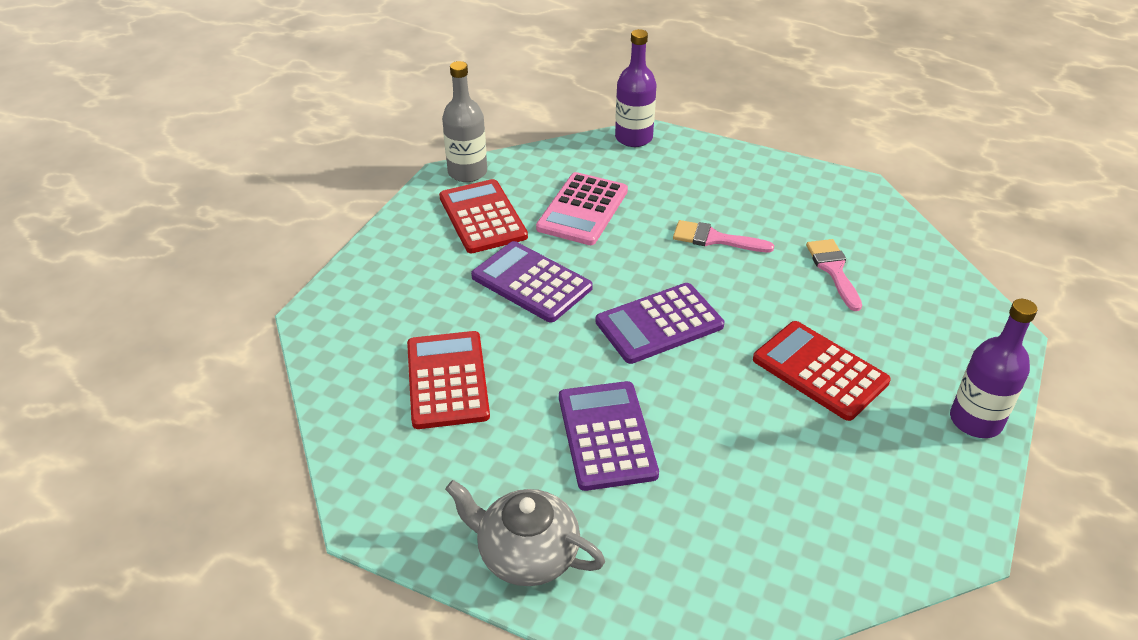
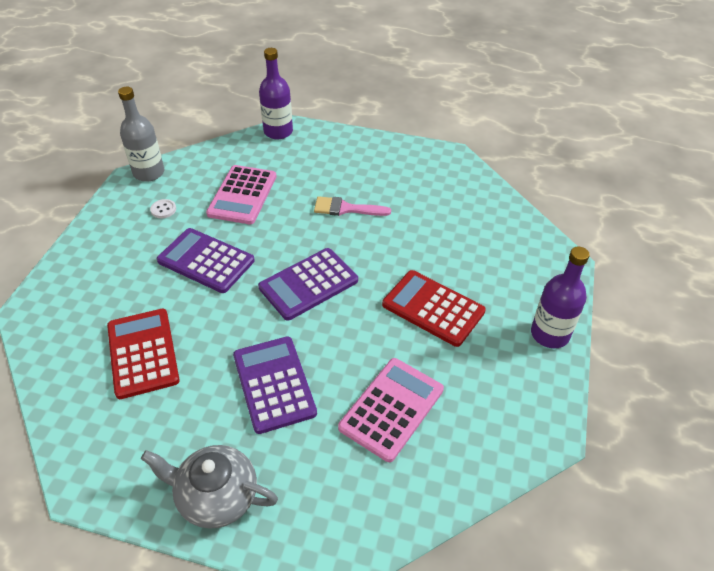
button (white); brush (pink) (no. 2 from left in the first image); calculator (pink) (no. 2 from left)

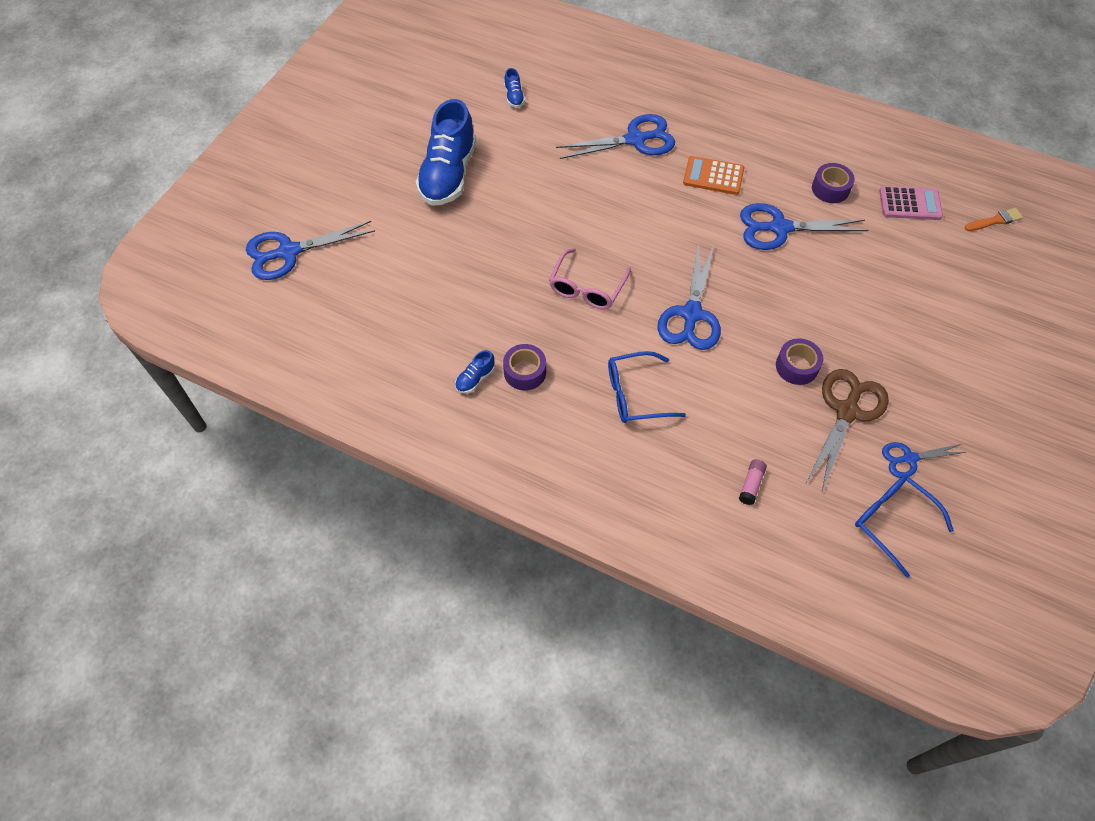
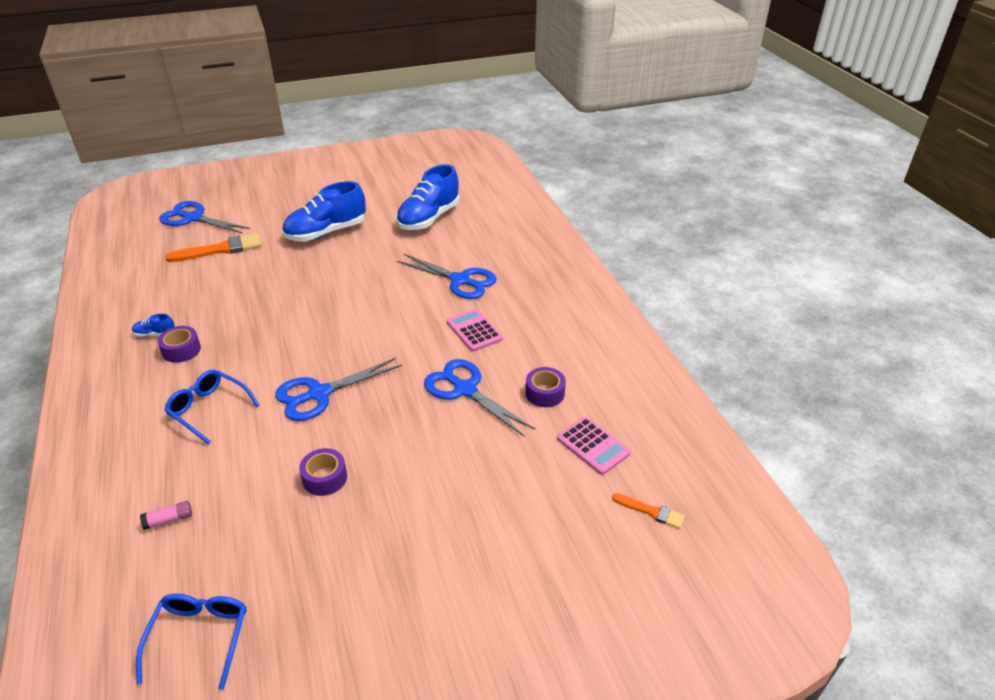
shoe (blue) (no. 3 from left); glasses (pink); calculator (pink) (no. 1 from left); scissors (brown); scissors (blue) (no. 5 from left in the first image); brush (orange) (no. 1 from left)

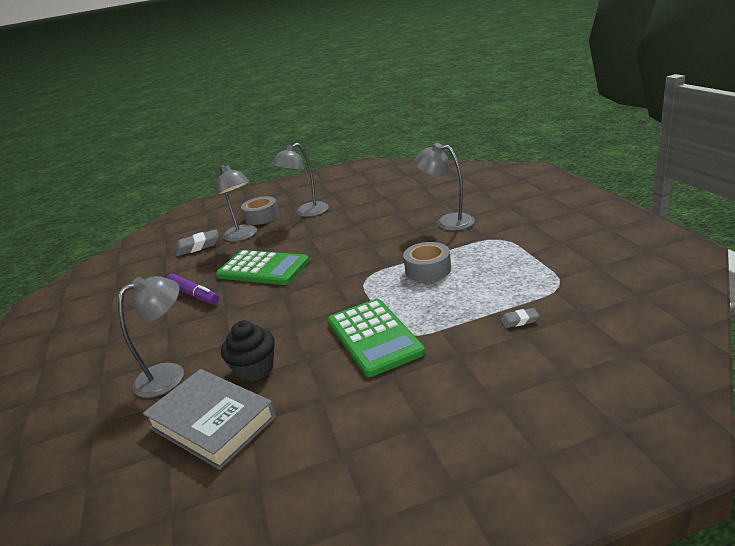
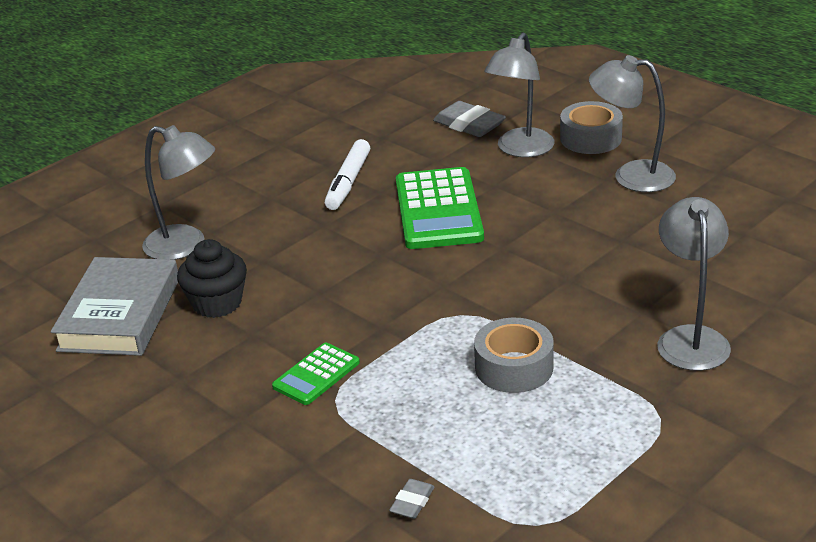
marker (white); calculator (green) (no. 1 from left); eraser (grey) (no. 1 from left)

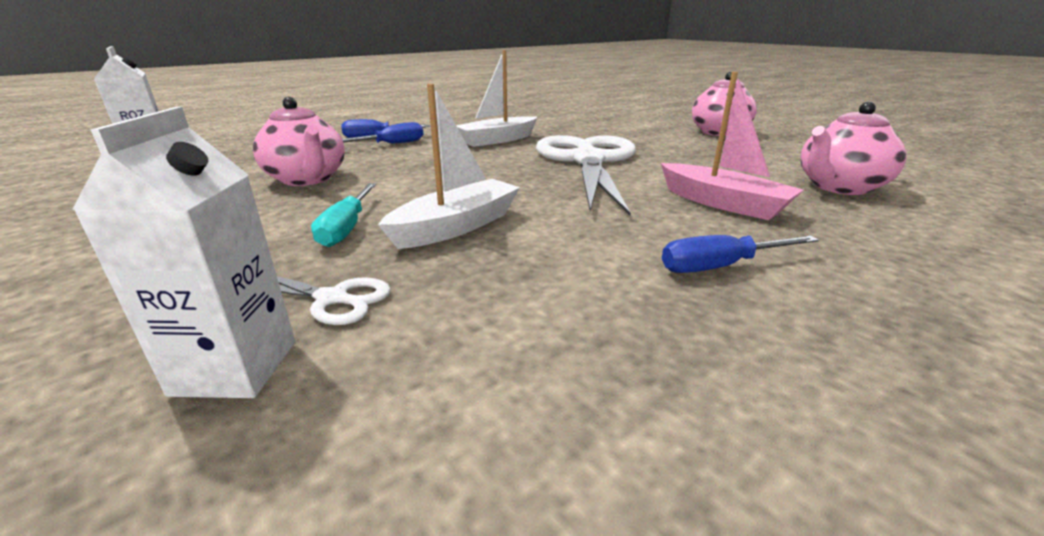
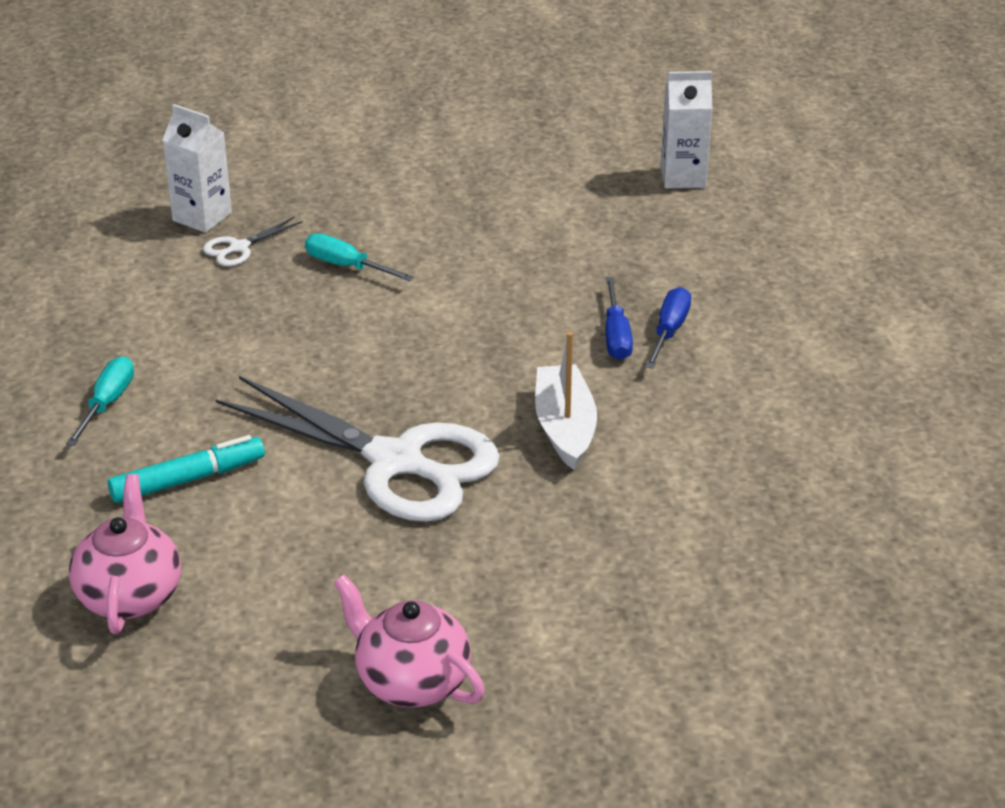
teapot (pink) (no. 1 from left in the first image); boat (white) (no. 1 from left in the first image); marker (turquoise); screwdriver (turquoise) (no. 1 from left)

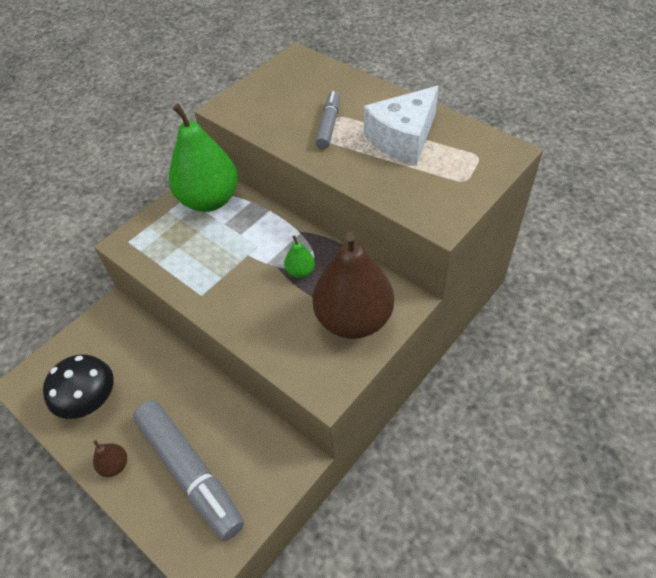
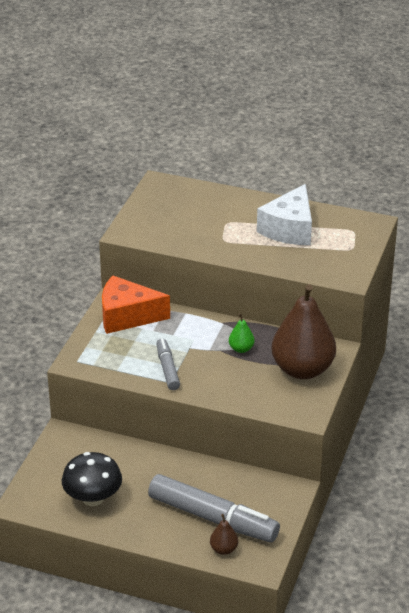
pear (brown) (no. 1 from left); cheese (orange); marker (grey) (no. 1 from left)

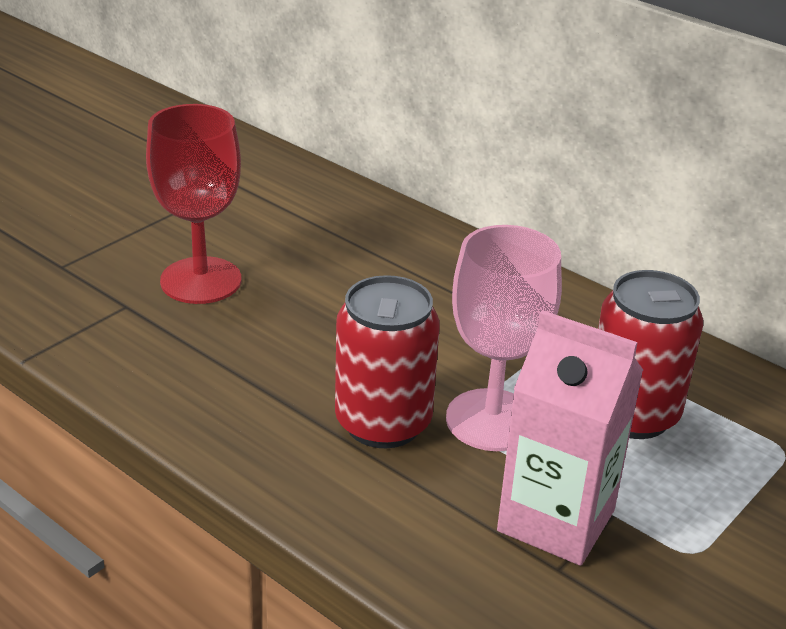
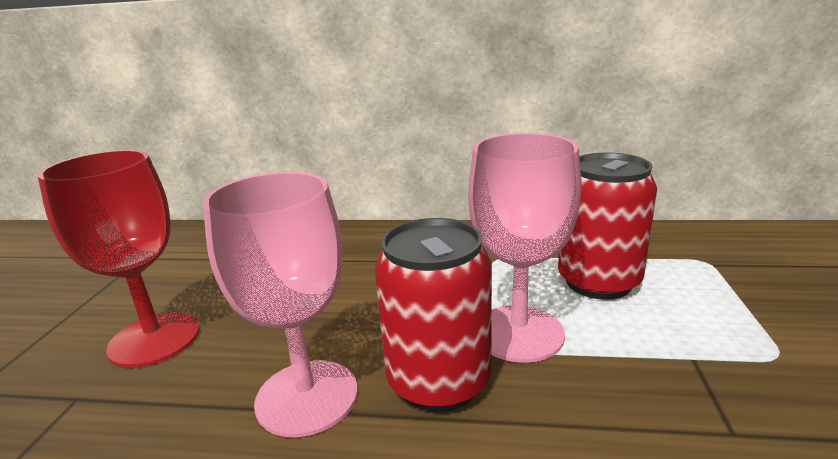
carton (pink); goblet (pink) (no. 1 from left)

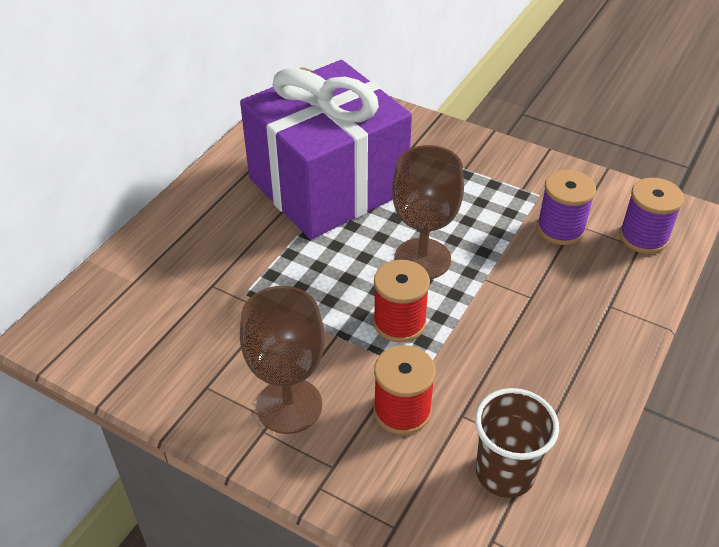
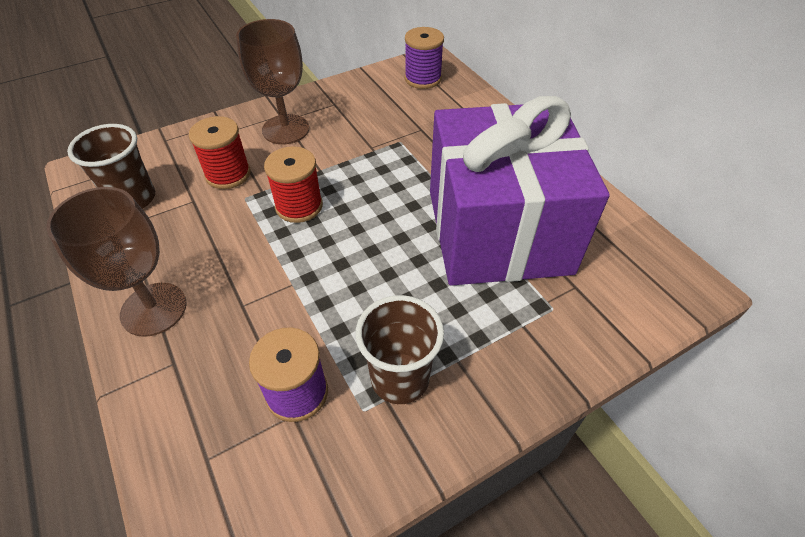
goblet (brown) (no. 1 from left); spool (purple) (no. 2 from left); cup (brown) (no. 2 from left)

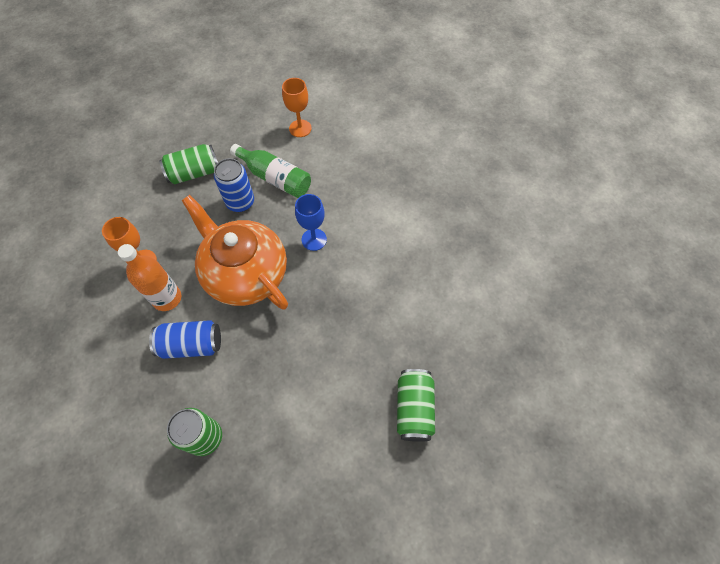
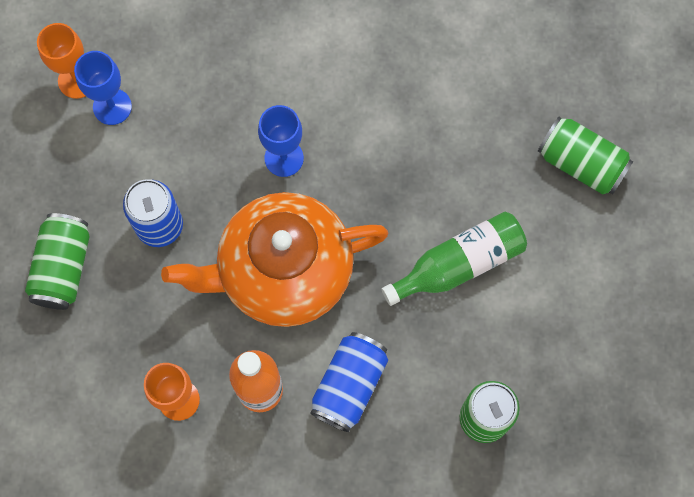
bottle (green); goblet (blue) (no. 1 from left)

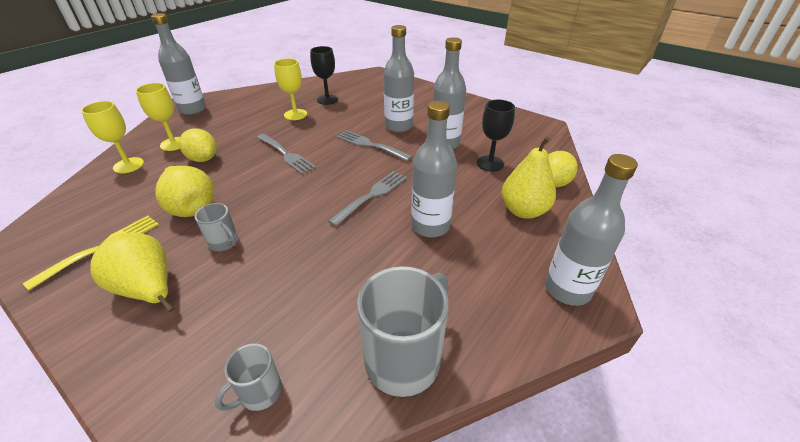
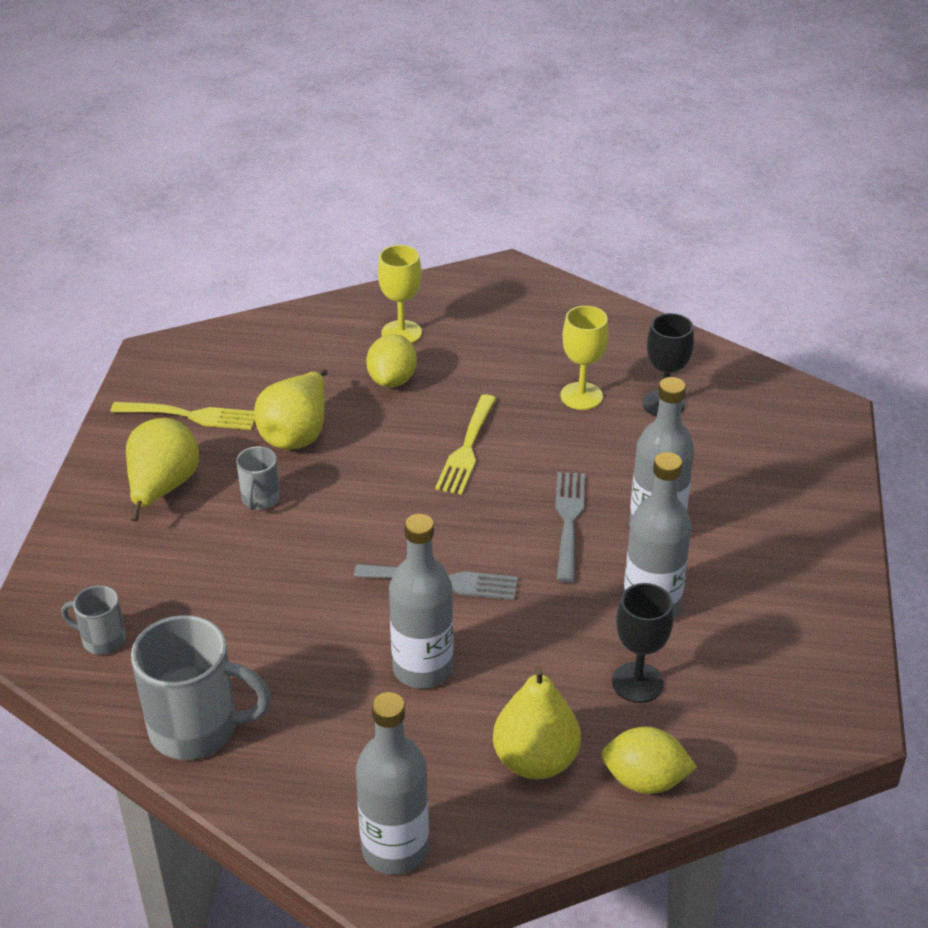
goblet (yellow) (no. 1 from left in the first image); bottle (grey) (no. 1 from left in the first image); fork (yellow) (no. 2 from left)

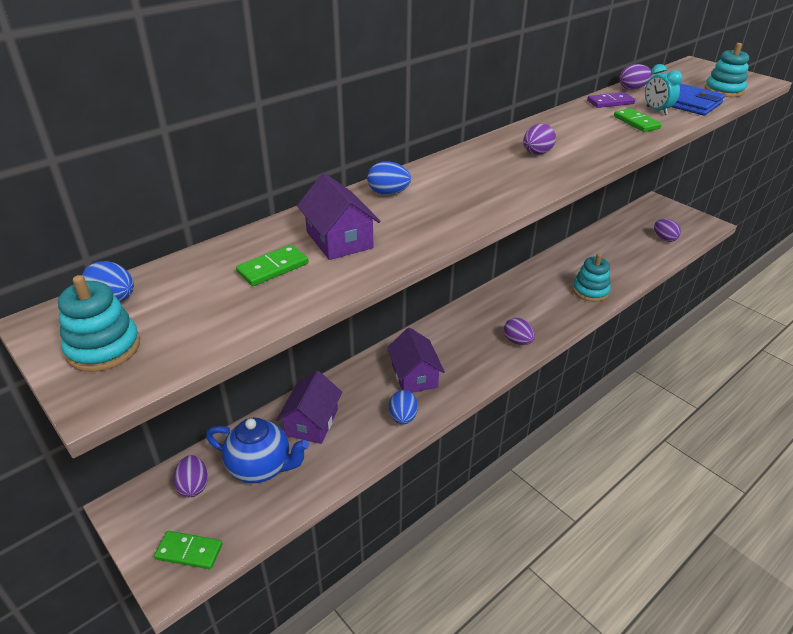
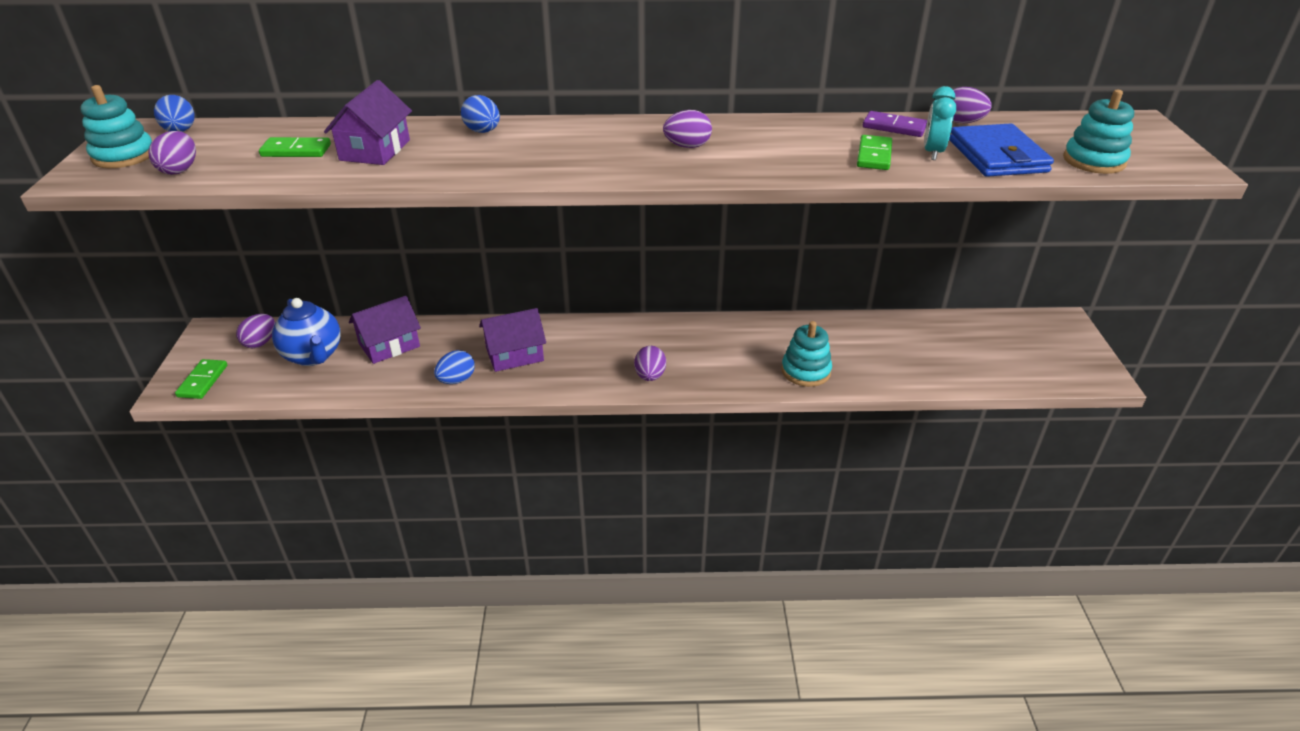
domino (green) (no. 1 from left); house (purple) (no. 3 from left); egg (purple) (no. 1 from left)

